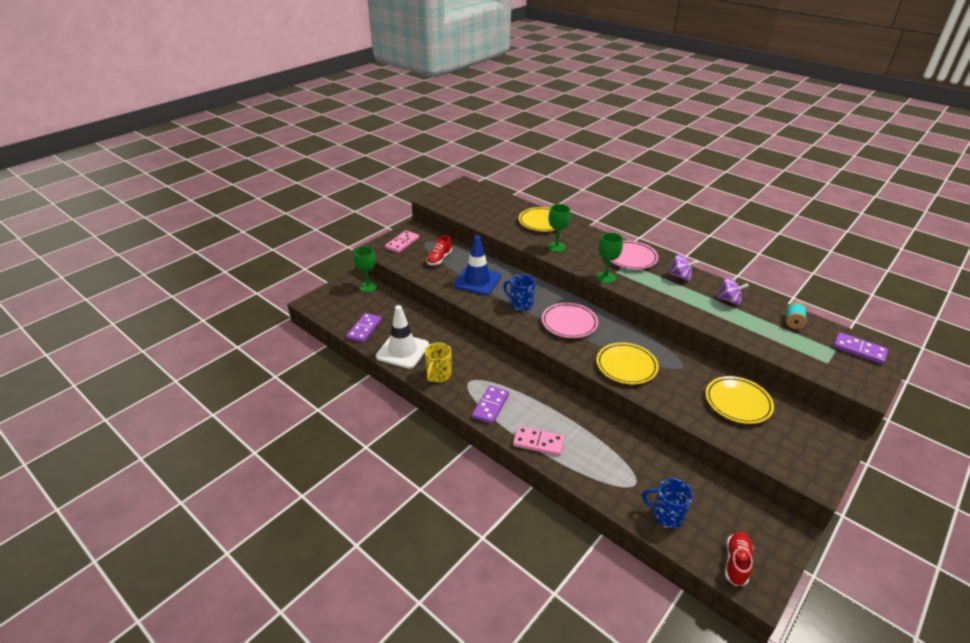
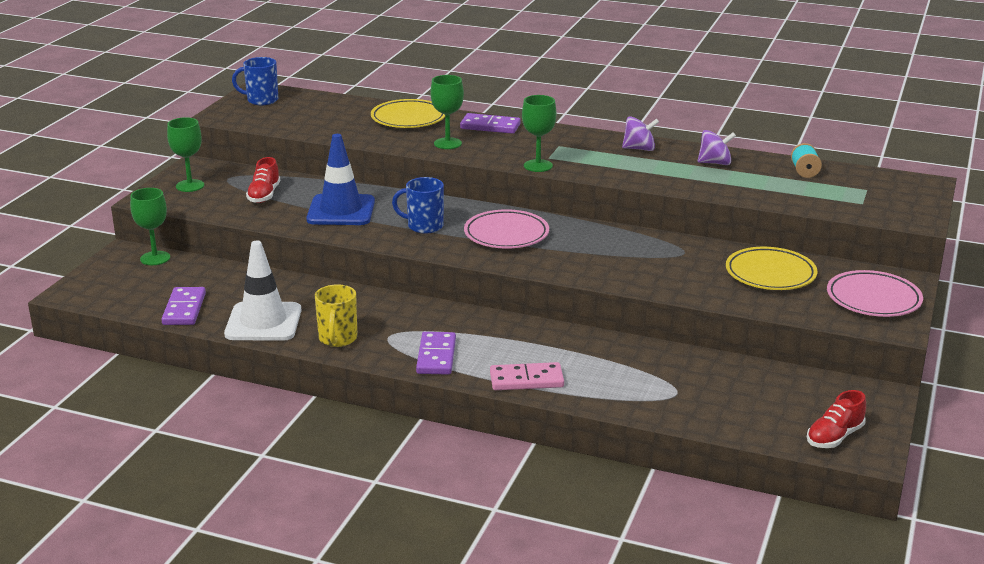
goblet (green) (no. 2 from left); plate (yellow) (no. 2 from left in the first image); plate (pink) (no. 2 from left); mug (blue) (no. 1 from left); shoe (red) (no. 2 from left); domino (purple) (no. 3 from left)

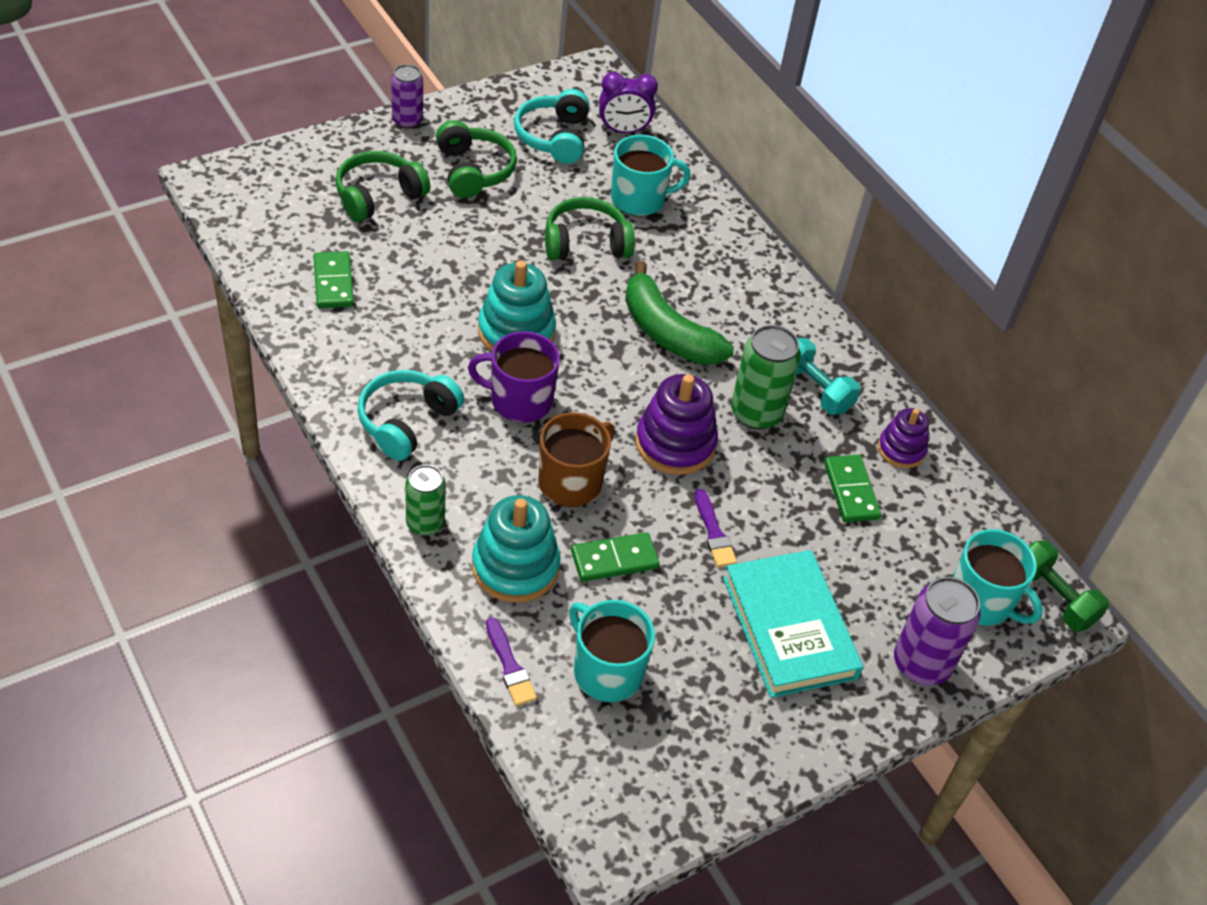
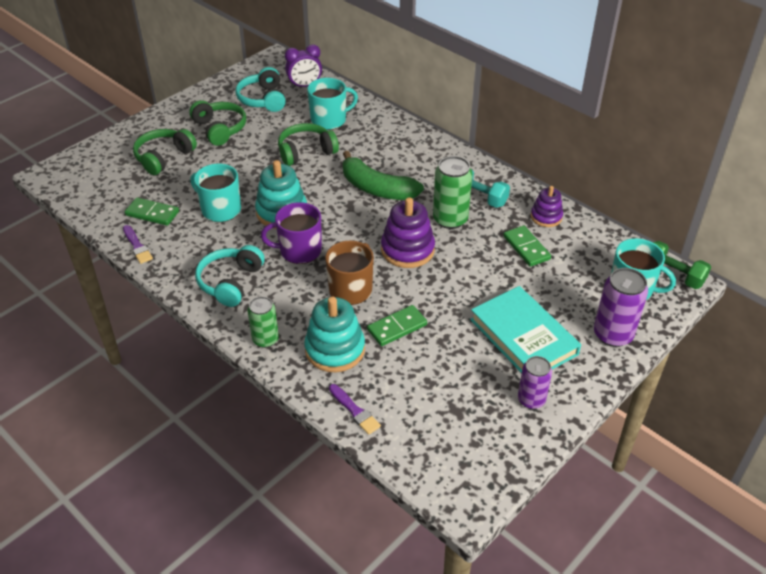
domino (green) (no. 1 from left); can (purple) (no. 1 from left); mug (turquoise) (no. 1 from left); brush (purple) (no. 1 from left)

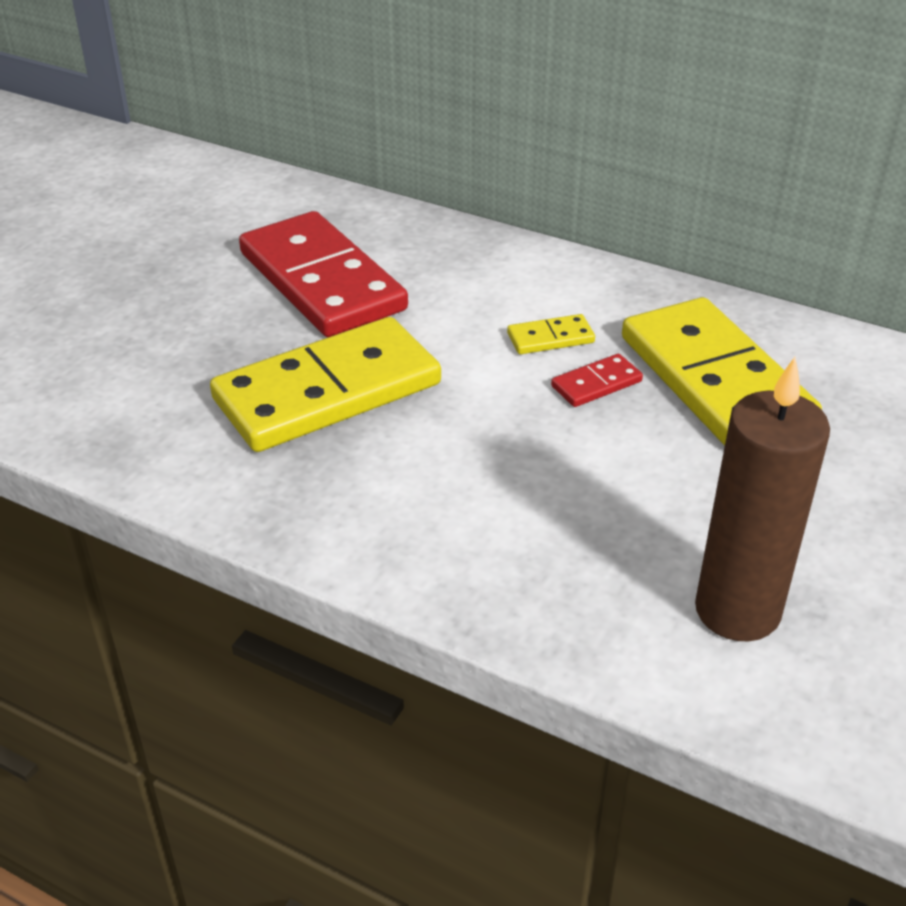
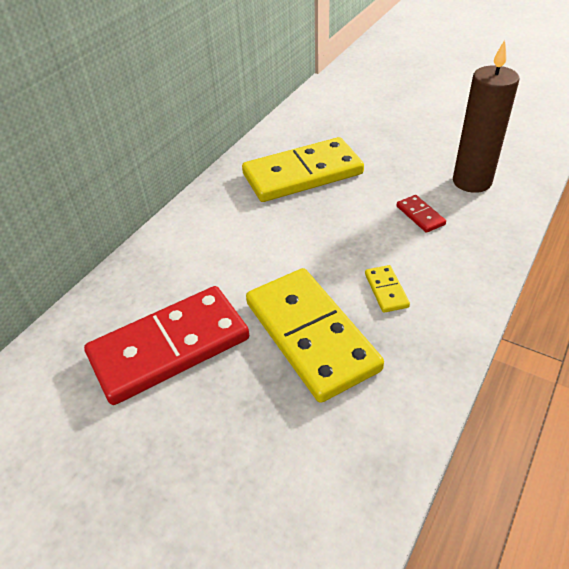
domino (yellow) (no. 3 from left); domino (red) (no. 2 from left)

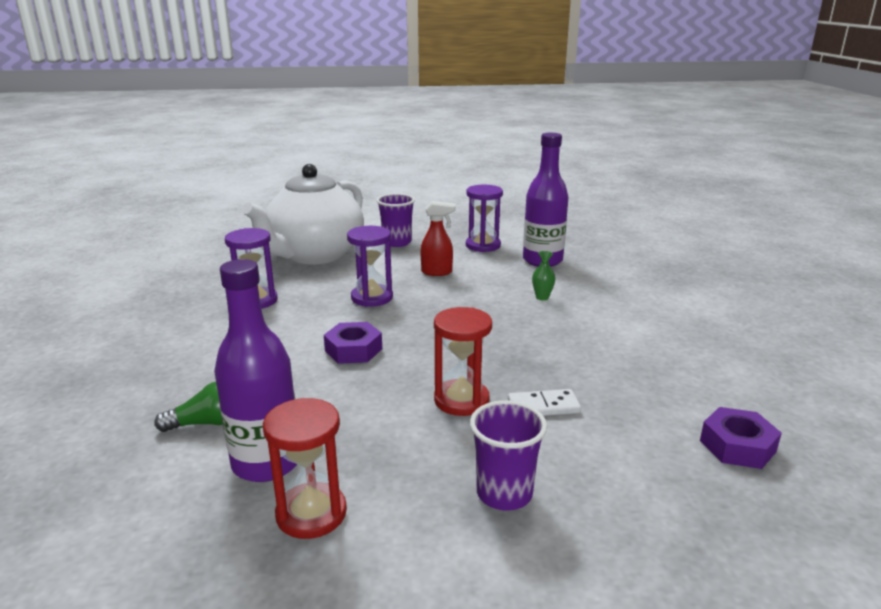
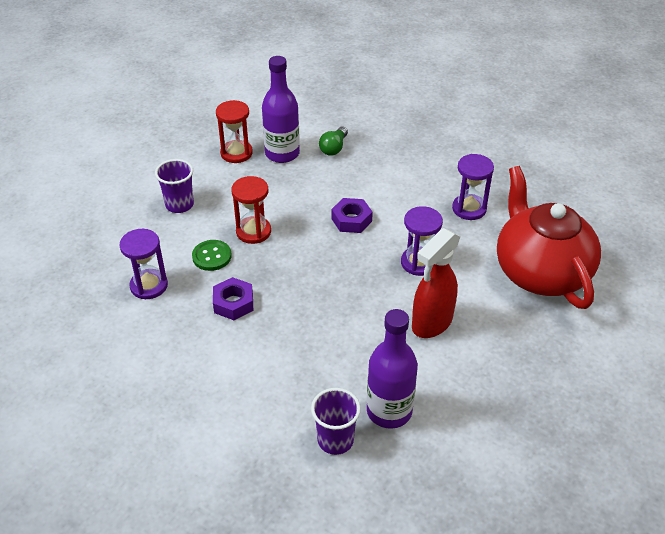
teapot (red); cup (purple) (no. 2 from left); spray bottle (red); hourglass (purple) (no. 1 from left); button (green); vase (green); nut (purple) (no. 1 from left)

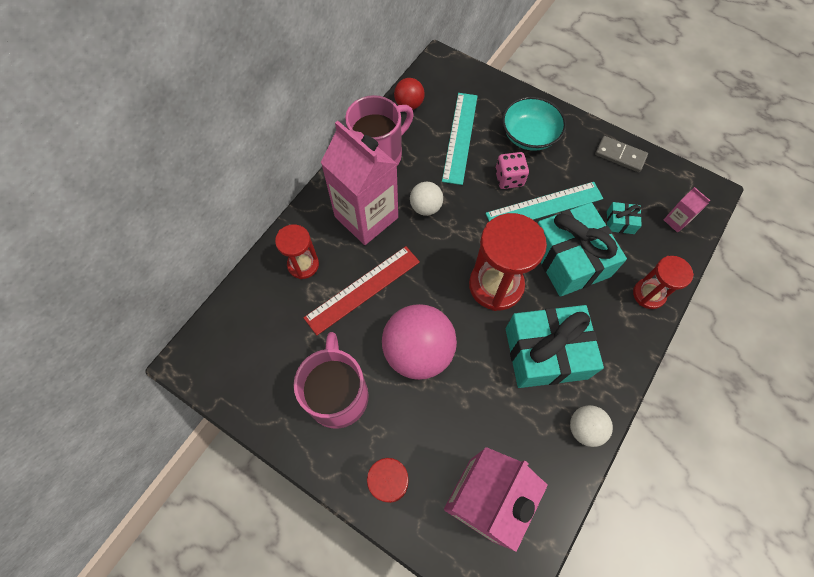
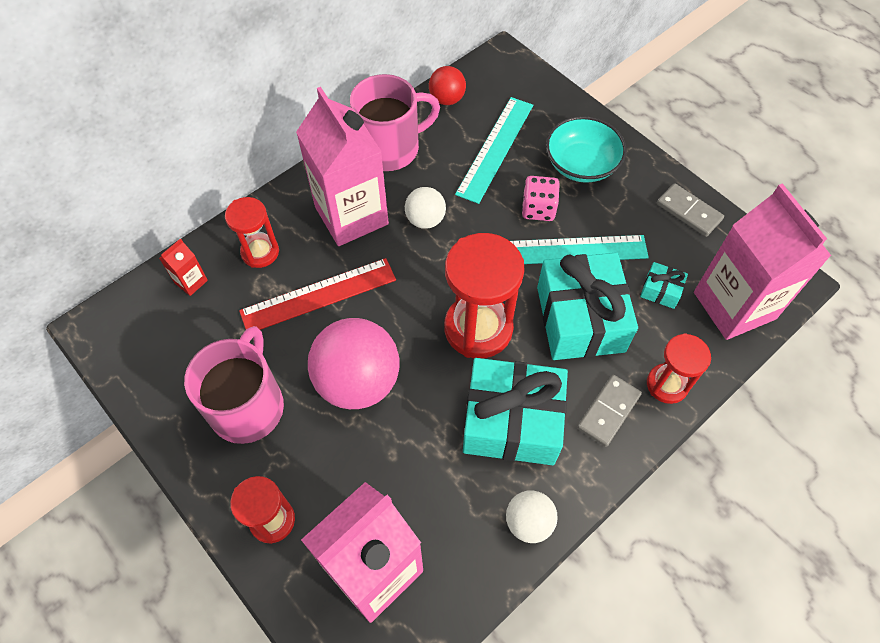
carton (pink) (no. 3 from left); carton (red); domino (grey) (no. 1 from left)

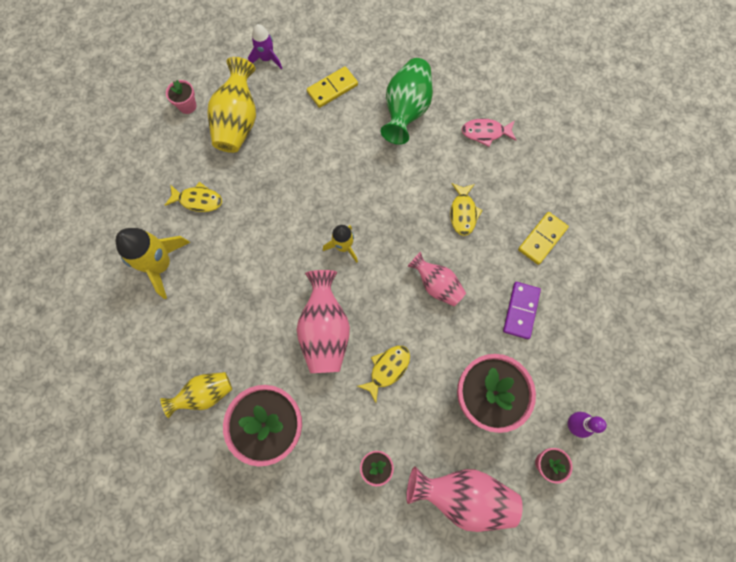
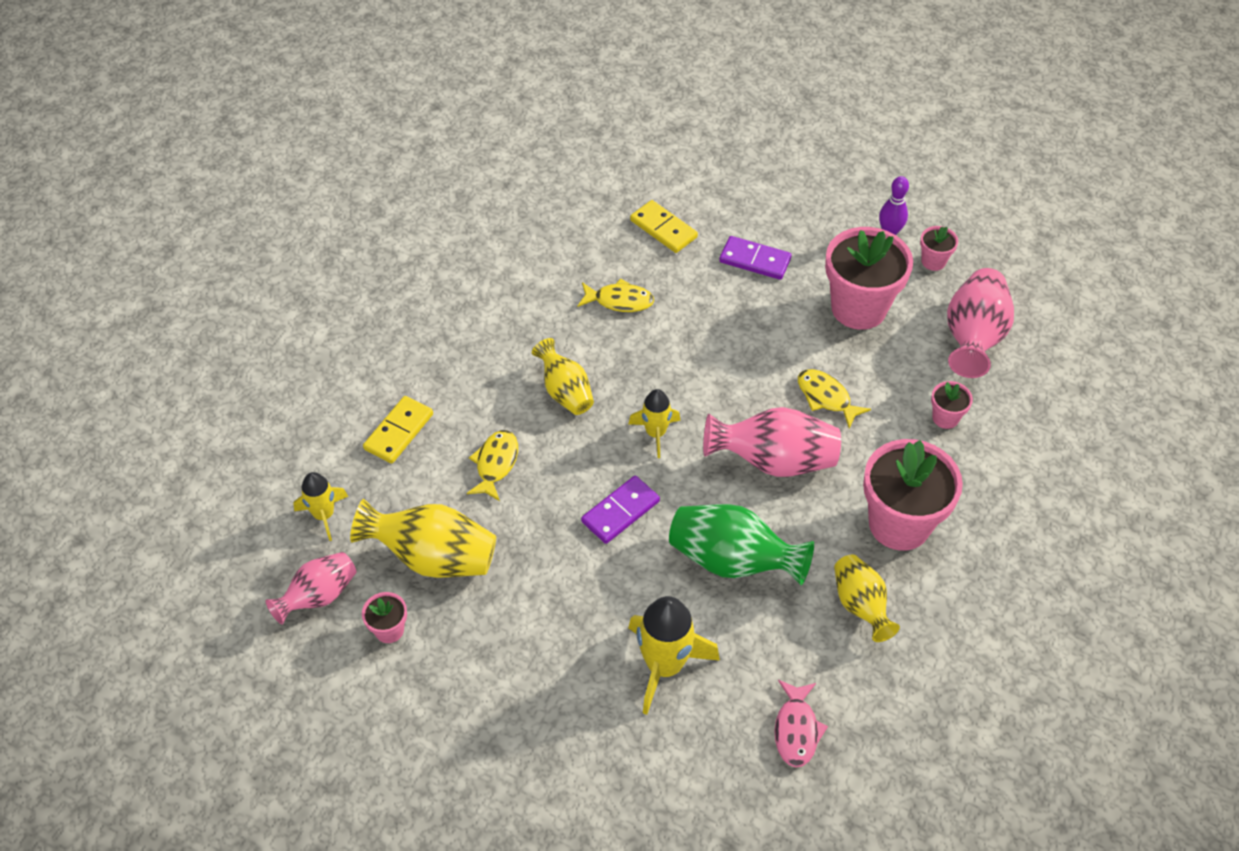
fish (yellow) (no. 1 from left); rocket (yellow) (no. 1 from left); domino (yellow) (no. 1 from left); vase (green); vase (pink) (no. 1 from left); fish (pink); vase (yellow) (no. 2 from left); domino (purple) (no. 1 from left)

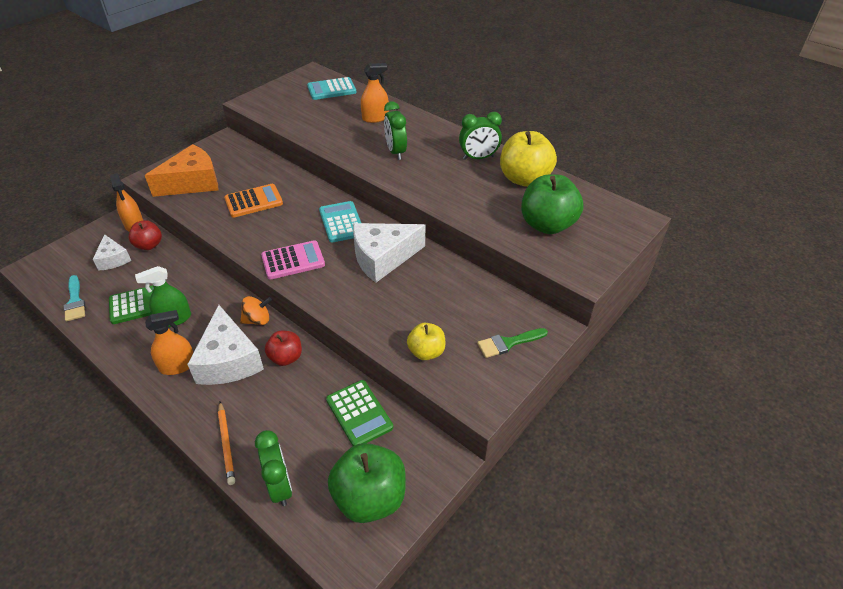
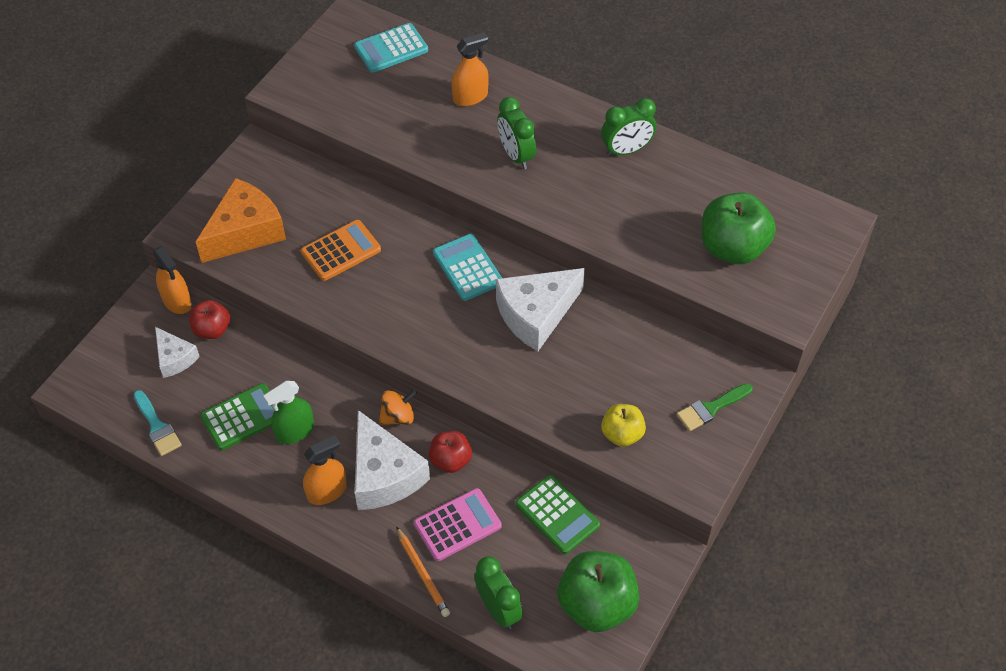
calculator (pink); apple (yellow) (no. 2 from left in the first image)

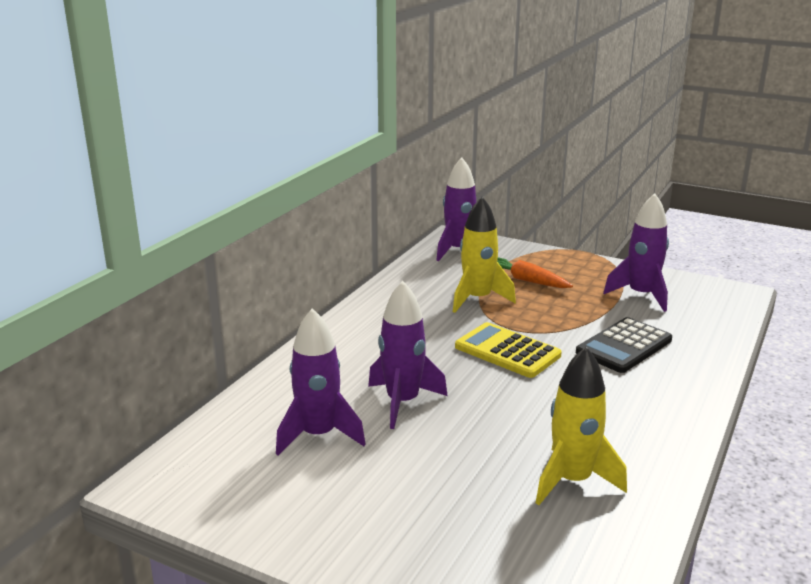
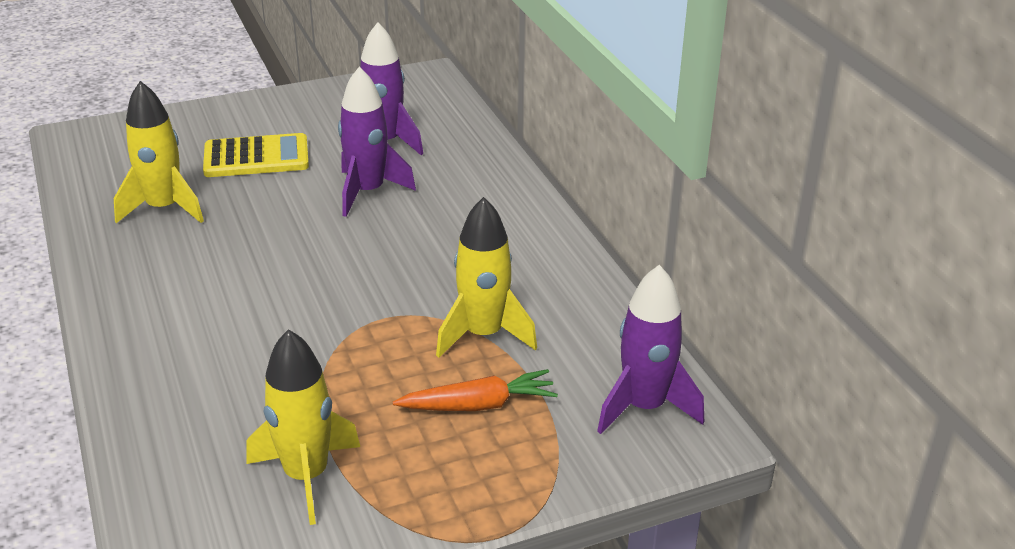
calculator (yellow); calculator (black); rocket (yellow) (no. 2 from left)

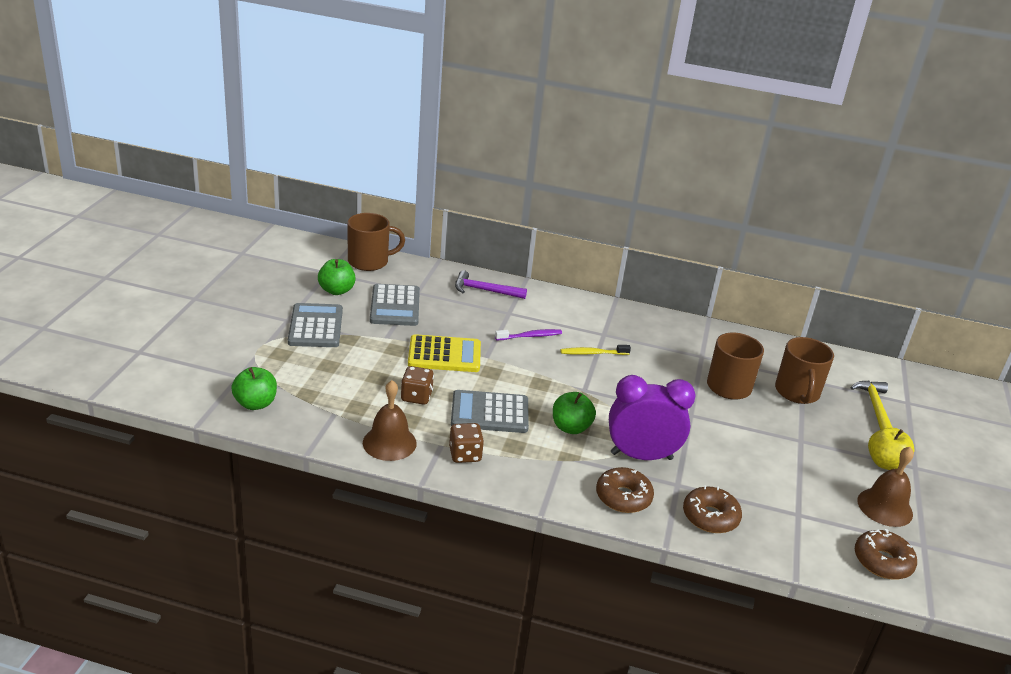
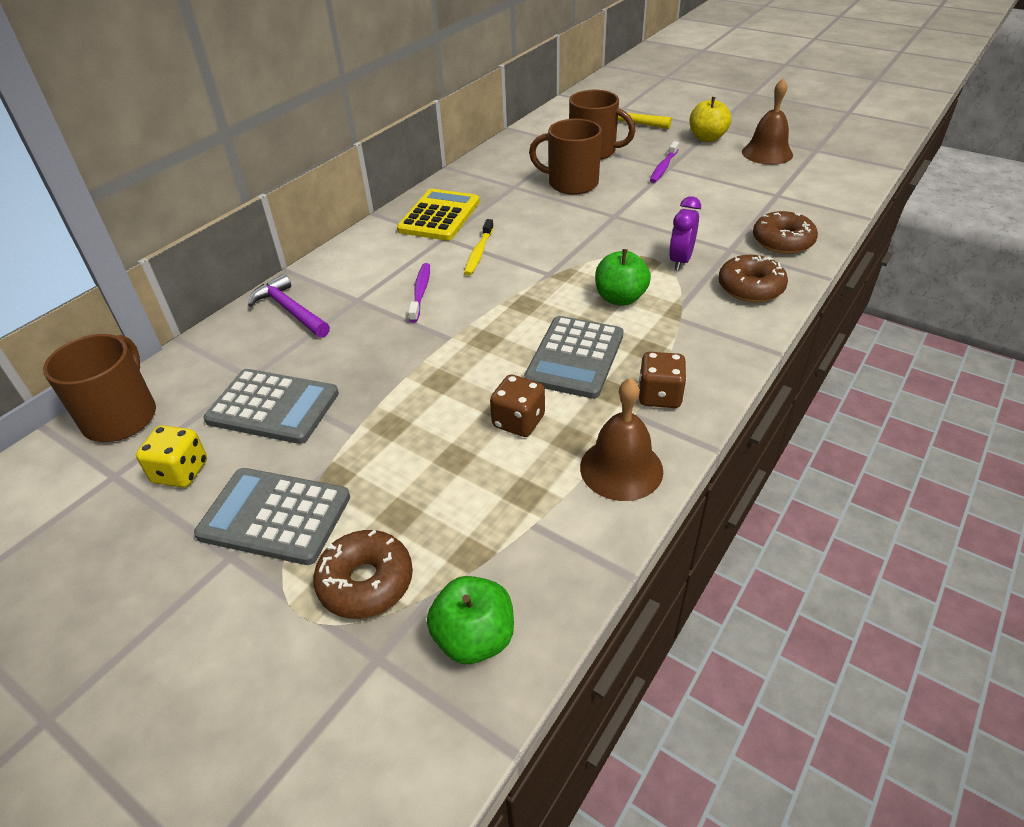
dice (yellow); calculator (yellow); hammer (purple); clock (purple); donut (brown) (no. 1 from left); toothbrush (purple) (no. 2 from left)

